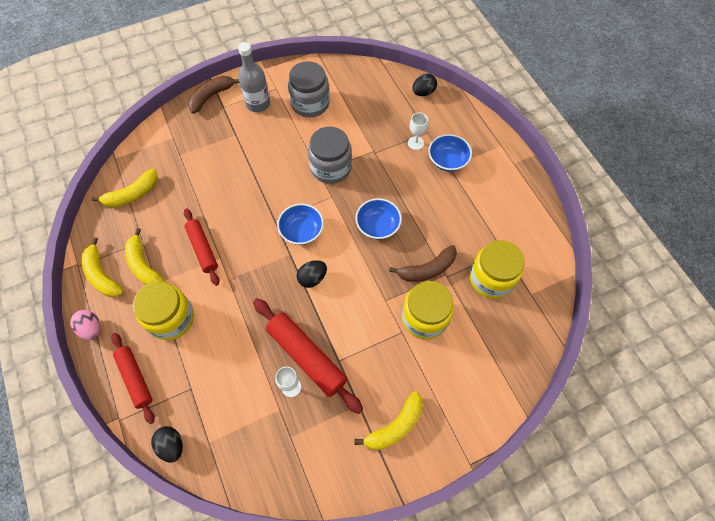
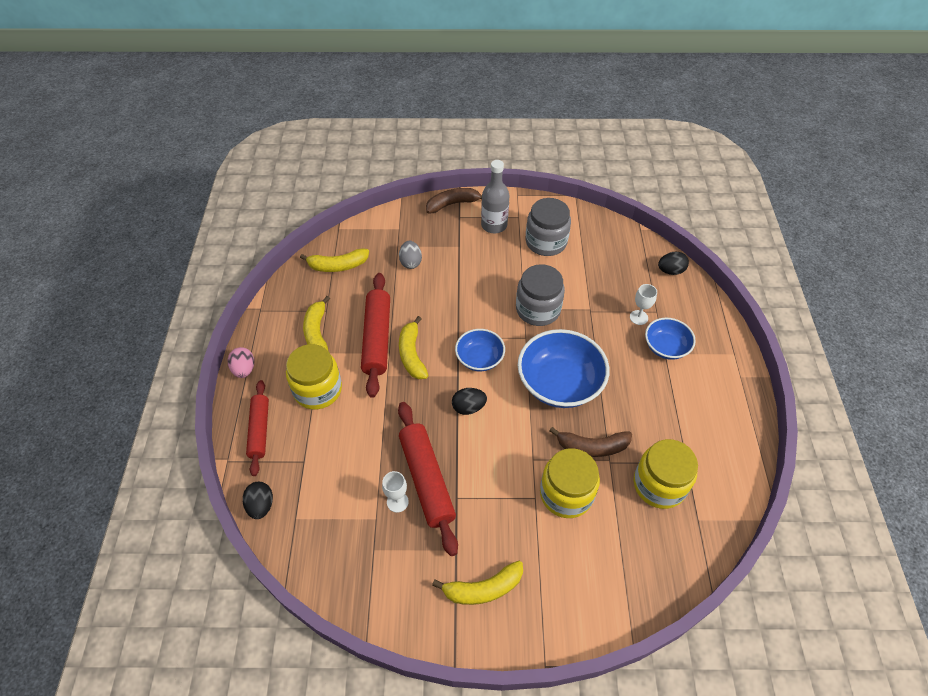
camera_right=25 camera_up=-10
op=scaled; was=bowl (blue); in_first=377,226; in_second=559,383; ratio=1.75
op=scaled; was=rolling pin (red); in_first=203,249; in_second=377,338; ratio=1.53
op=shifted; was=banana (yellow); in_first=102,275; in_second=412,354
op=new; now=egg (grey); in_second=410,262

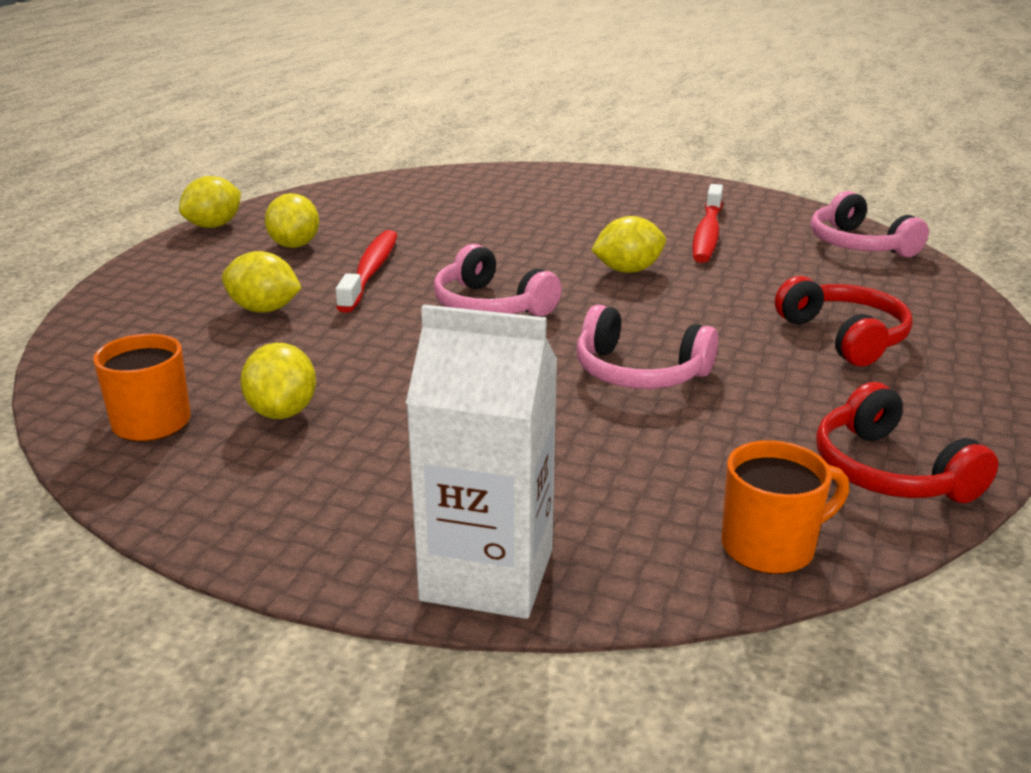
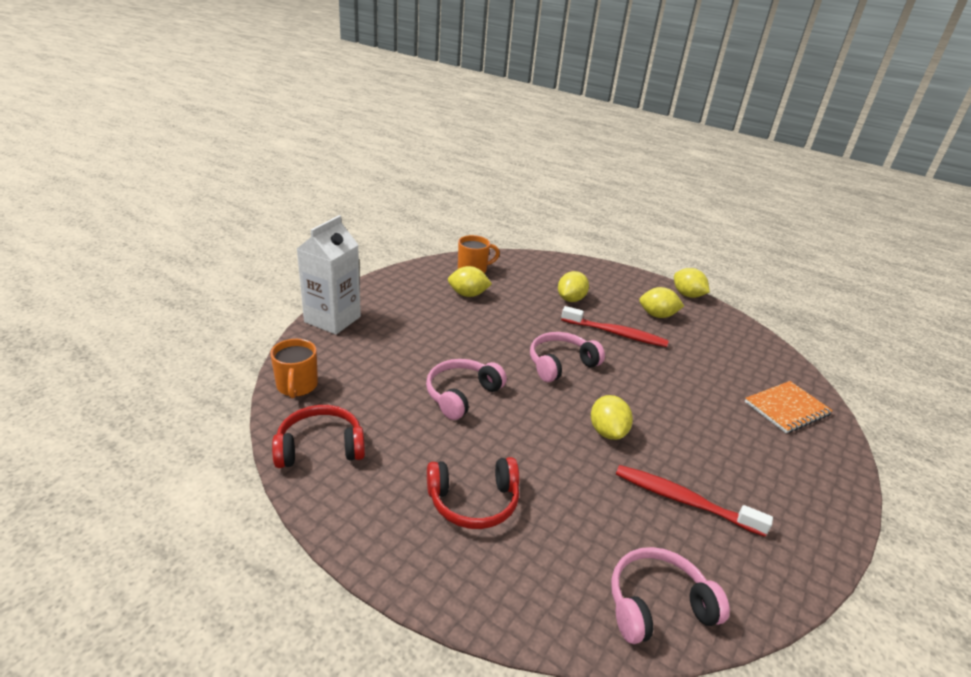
camera_right=100 camera_up=5
op=new; now=notebook (orange); in_second=786,408

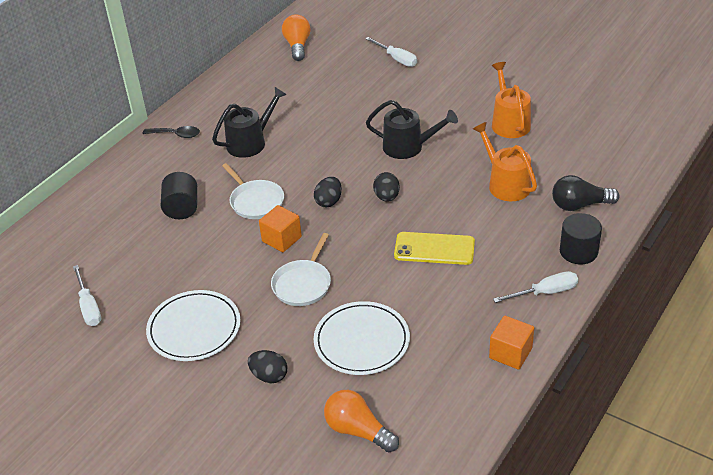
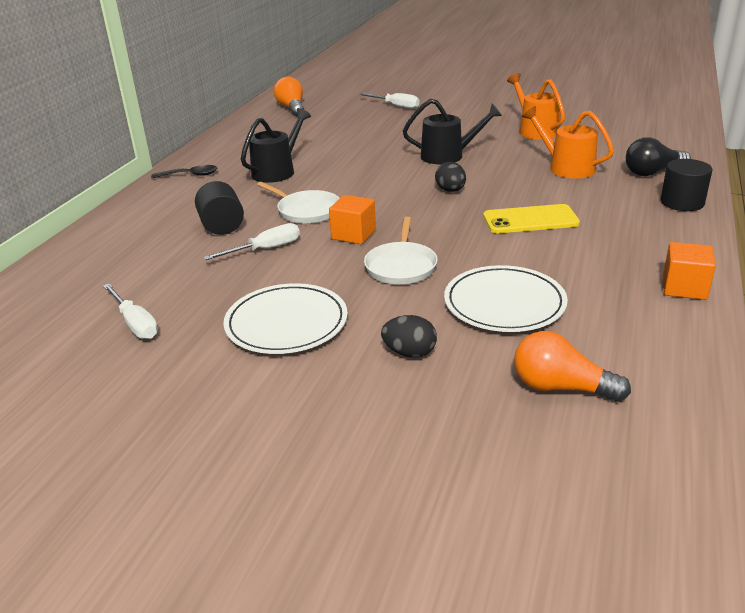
camera_right=-15 camera_up=-10
op=gone; was=egg (black); in_first=329,201
op=shifted; was=screwdriver (white); in_first=545,292; in_second=265,249

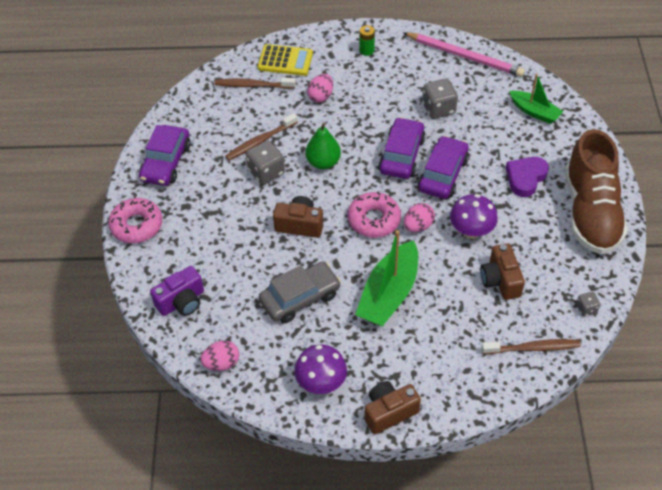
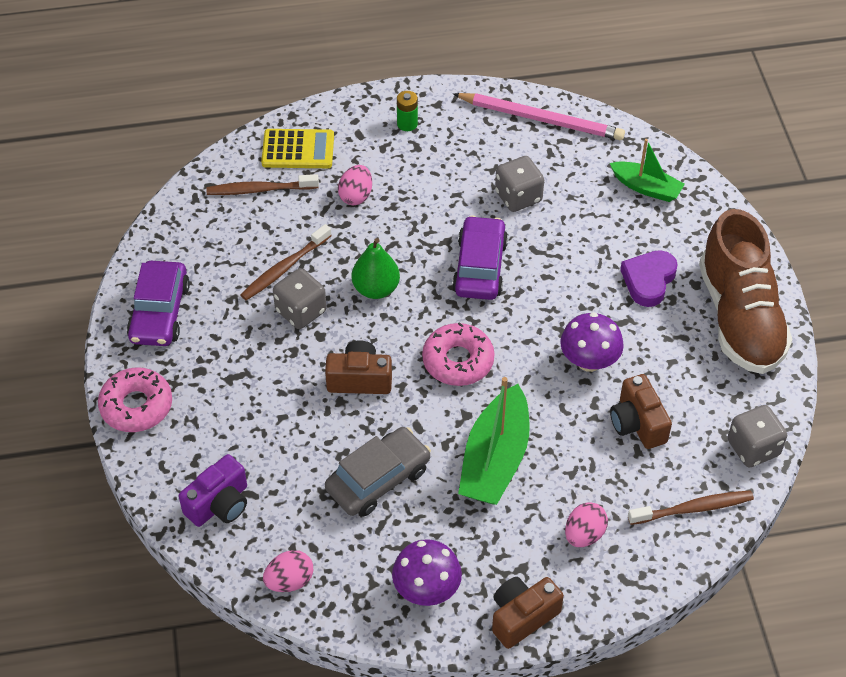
camera_right=-10 camera_up=0
op=gone; was=car (purple); in_first=443,174
op=shifted; was=egg (pink); in_first=418,226; in_second=584,534
op=scaled; was=dice (grey); in_first=586,309; in_second=753,448; ratio=1.85

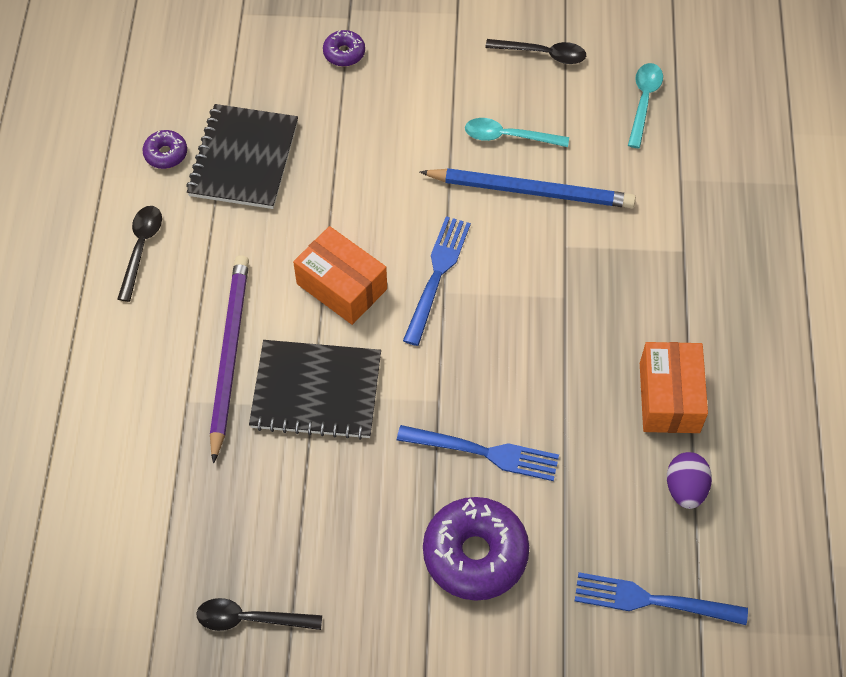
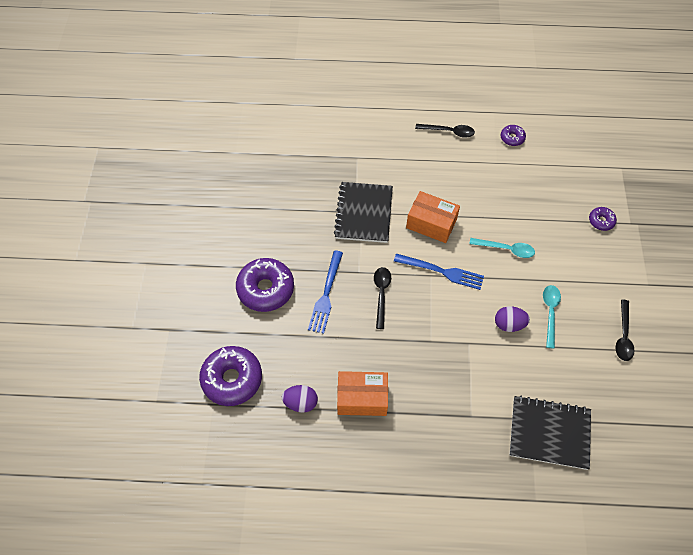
camera_right=90 camera_up=0
op=shifted; was=spoon (turquoise); in_first=644,101; in_second=506,249
op=shifted; was=notebook (black); in_first=243,159; in_second=549,433
op=swapped; was=pencil (blue); now=egg (purple); in_first=530,191; in_second=509,324
op=rotated; was=box (orange); in_first=342,286; in_second=431,224; clockwise=75
op=gone; was=pencil (purple); in_first=229,356
op=swapped; was=fork (blue); now=donut (purple); in_first=653,601; in_second=232,379
op=shifted; was=spoon (black); in_first=250,619; in_second=381,294

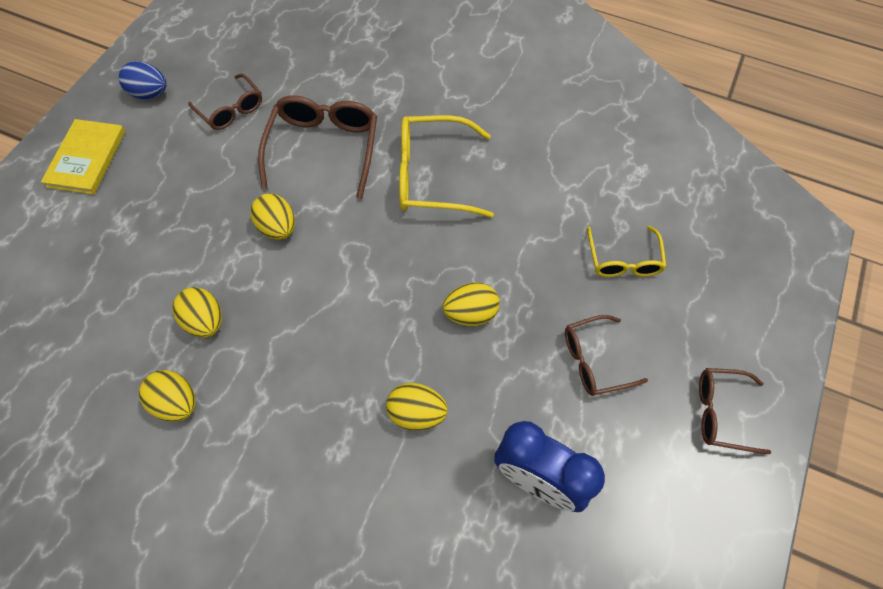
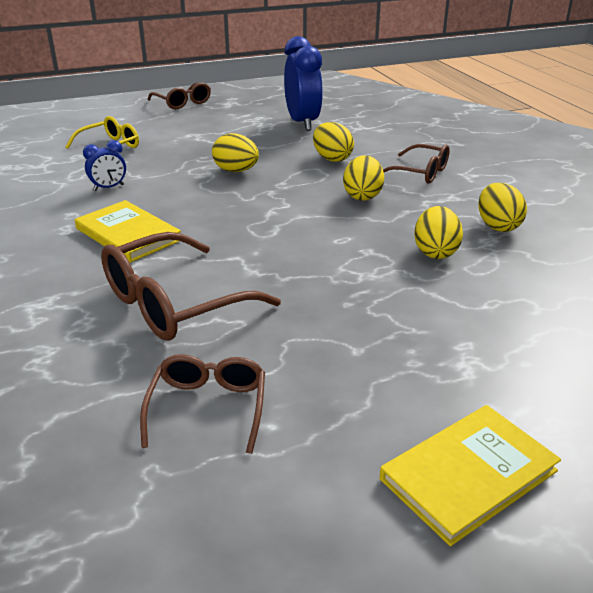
camera_right=-135 camera_up=-30
op=gone; was=egg (blue); in_first=150,94
op=swapped; was=glasses (yellow); now=book (yellow); in_first=432,176; in_second=128,234
op=shifted; was=egg (yellow); in_first=278,228; in_second=362,196
op=shifted; was=glasses (brown); in_first=594,361; in_second=420,173
op=new; now=clock (blue); in_second=109,188

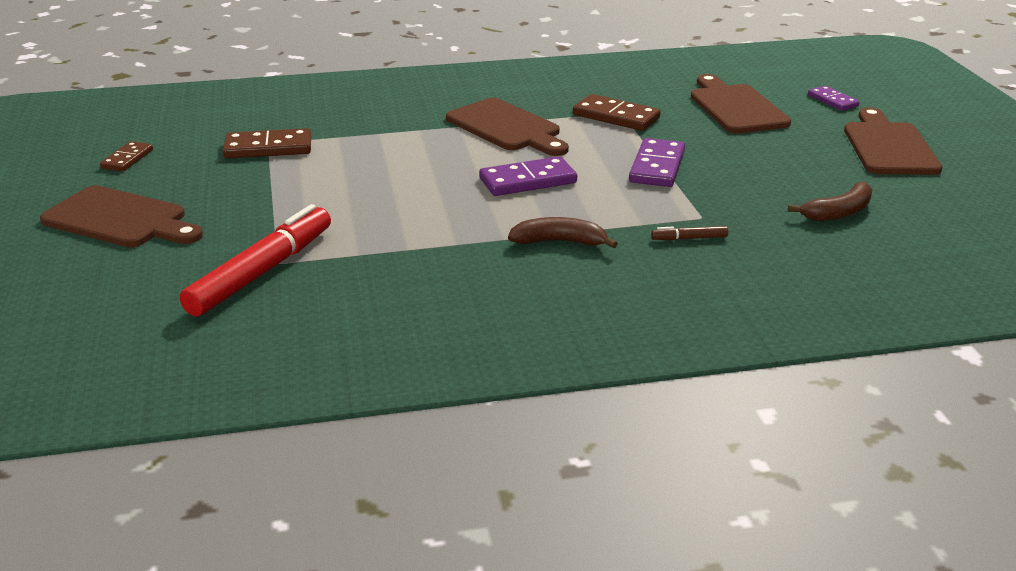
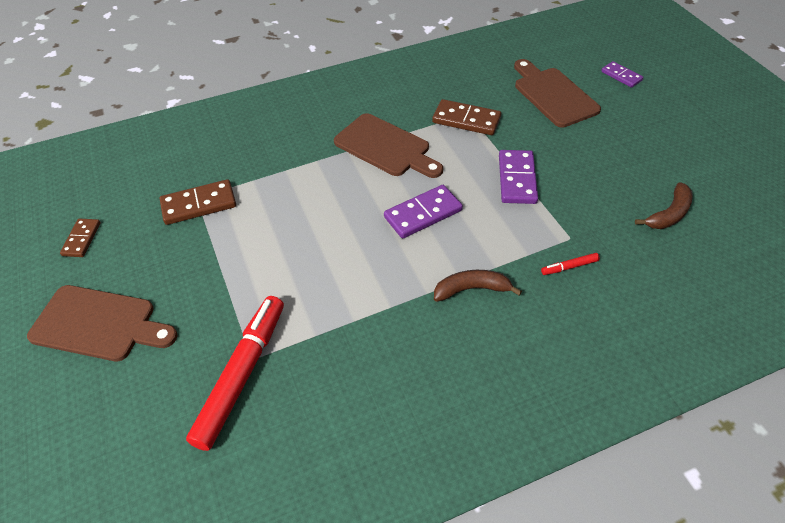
camera_right=-10 camera_up=20
op=gone; was=cutting board (brown); in_first=888,146
op=repainted; was=marker (brown); now=marker (red); in_first=689,238; in_second=569,267

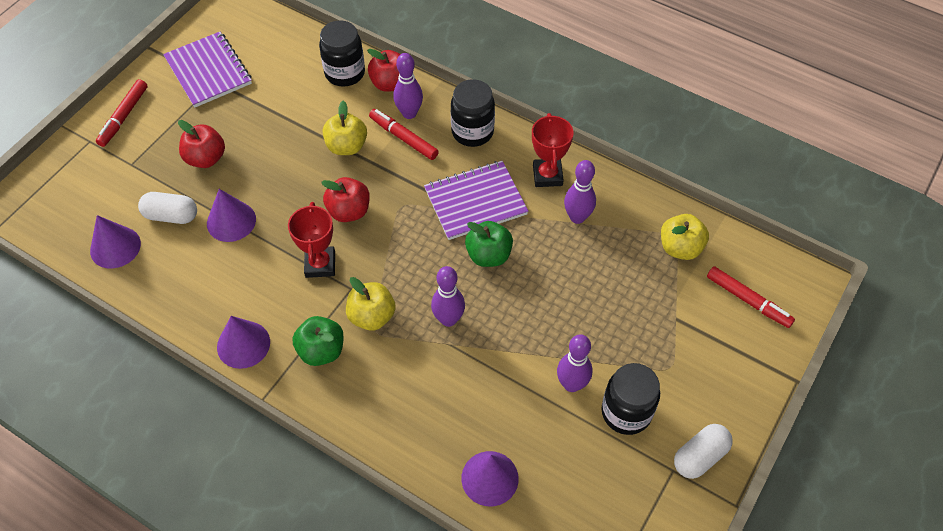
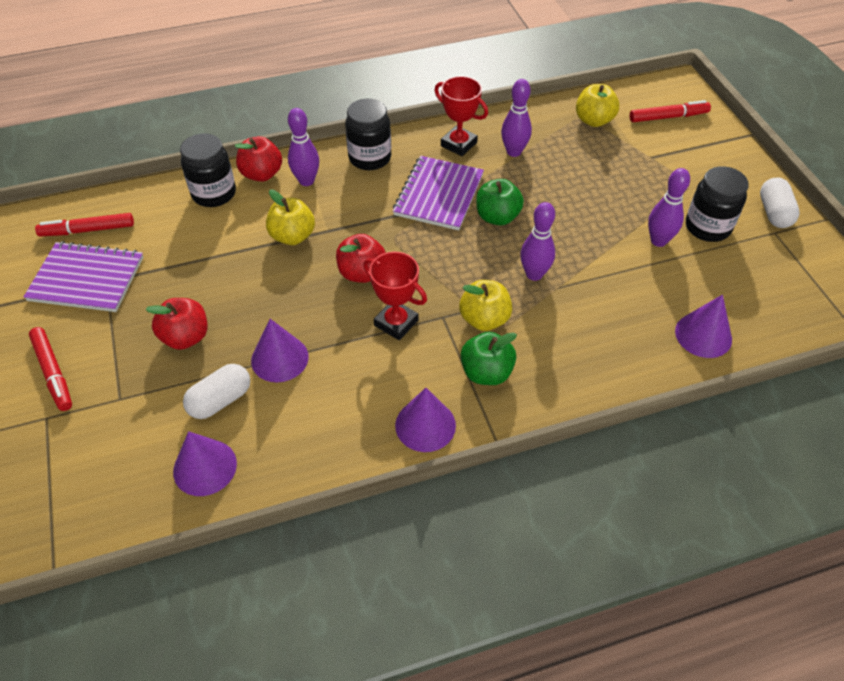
camera_right=-50 camera_up=-5
op=shifted; was=marker (red); in_first=403,138; in_second=88,230

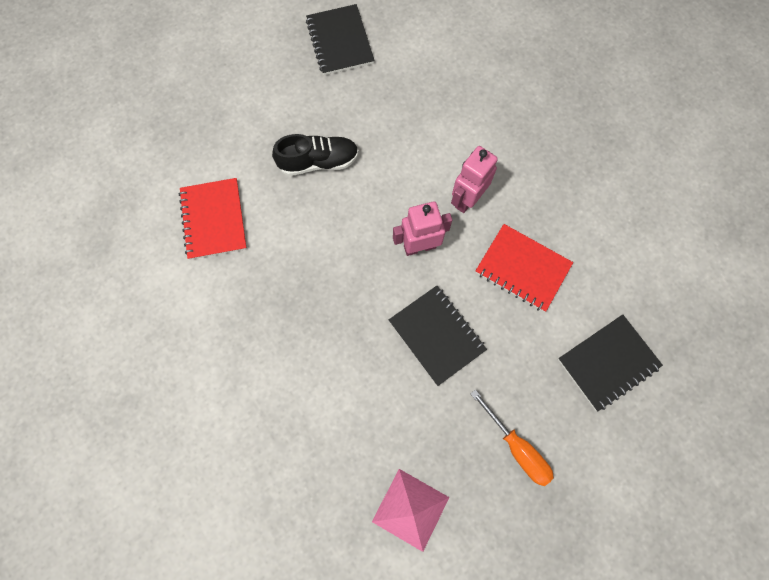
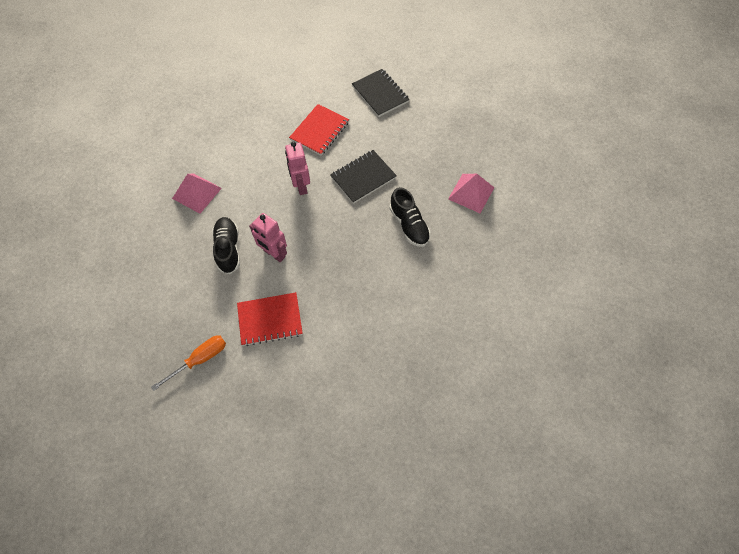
camera_right=-90 camera_up=-10
op=gone; was=notebook (black); in_first=339,42
op=shifted; was=robot (pink); in_first=467,199; in_second=274,254
op=shifted; was=screwdriver (orange); in_first=517,447; in_second=200,359
op=new; now=pyramid (pink); in_second=197,193
op=new; now=shoe (black); in_second=409,225

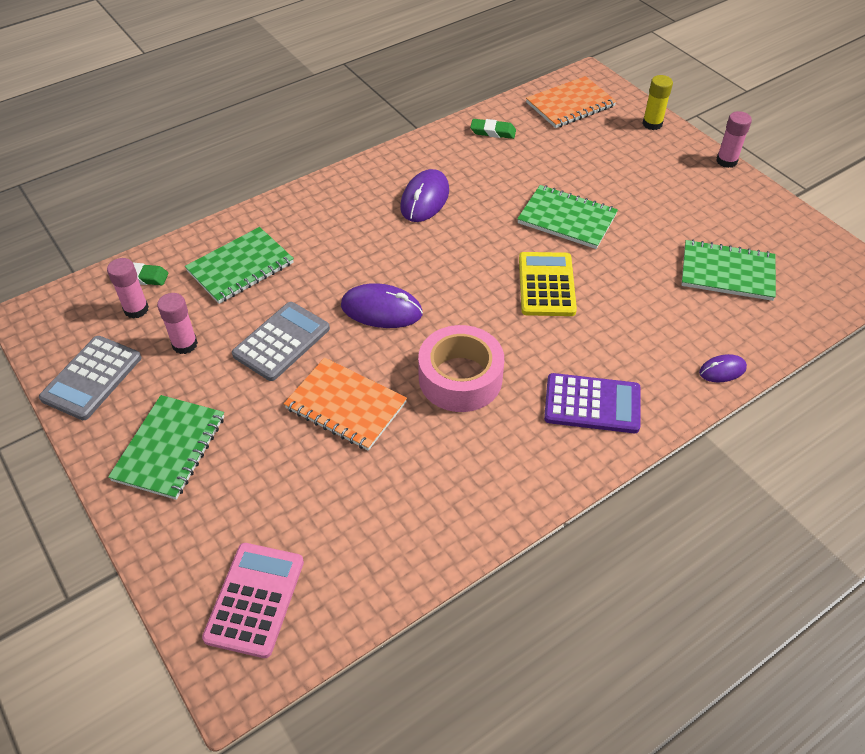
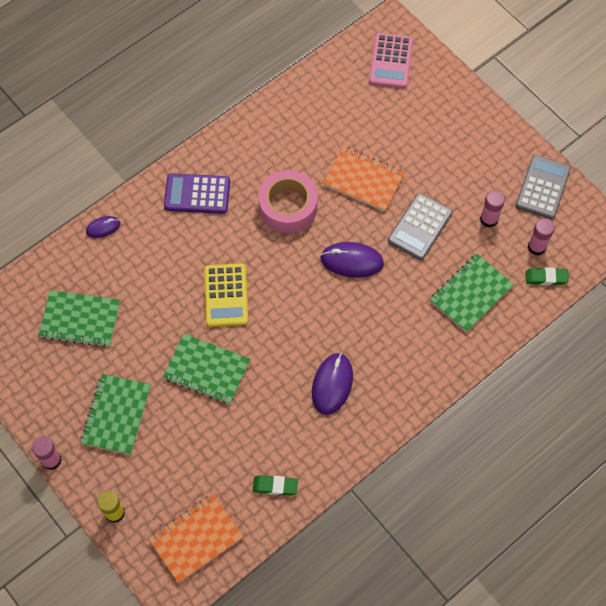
camera_right=175 camera_up=15
op=shifted; was=notebook (green); in_first=170,448; in_second=116,415

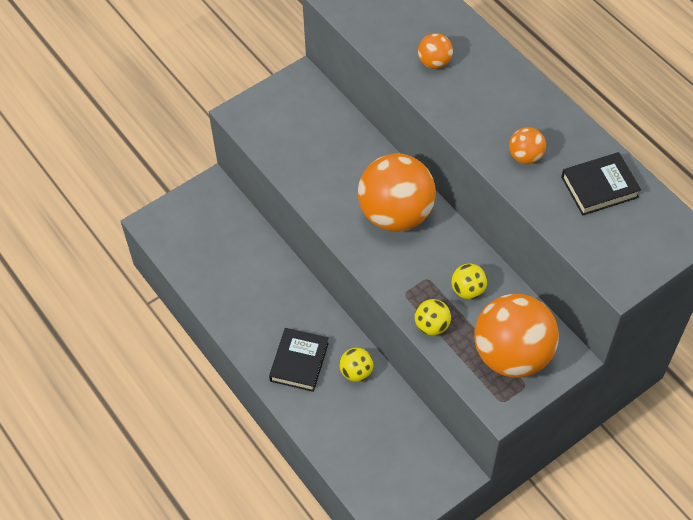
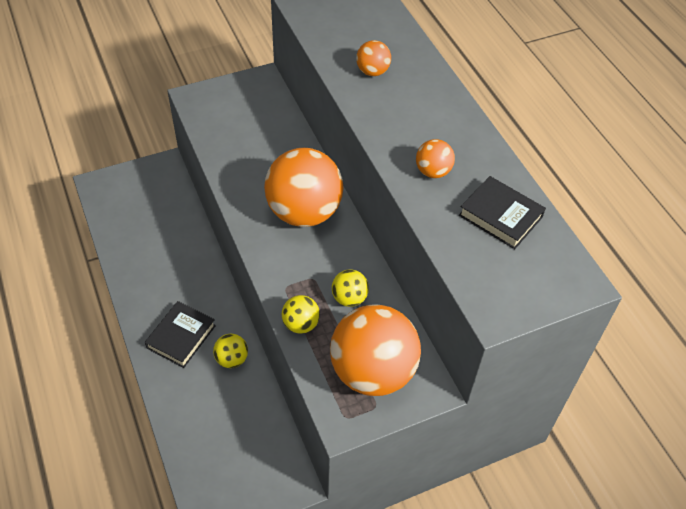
camera_right=10 camera_up=-5
op=rotated; was=book (black); in_first=599,187; in_second=500,216; clockwise=45

